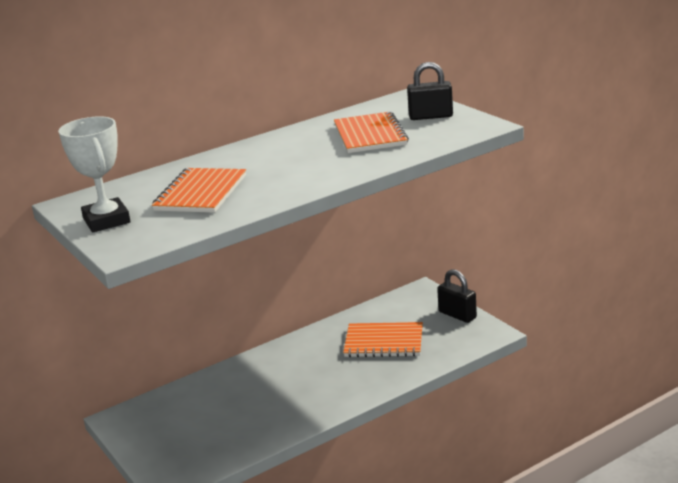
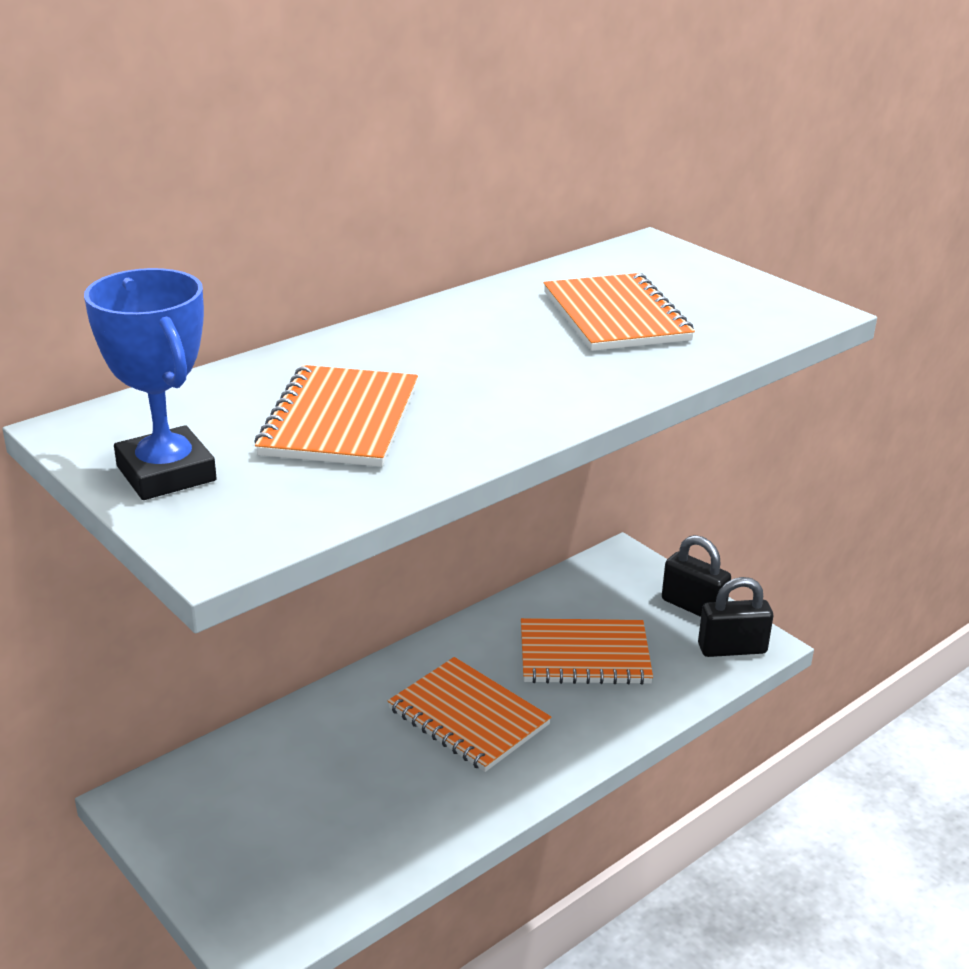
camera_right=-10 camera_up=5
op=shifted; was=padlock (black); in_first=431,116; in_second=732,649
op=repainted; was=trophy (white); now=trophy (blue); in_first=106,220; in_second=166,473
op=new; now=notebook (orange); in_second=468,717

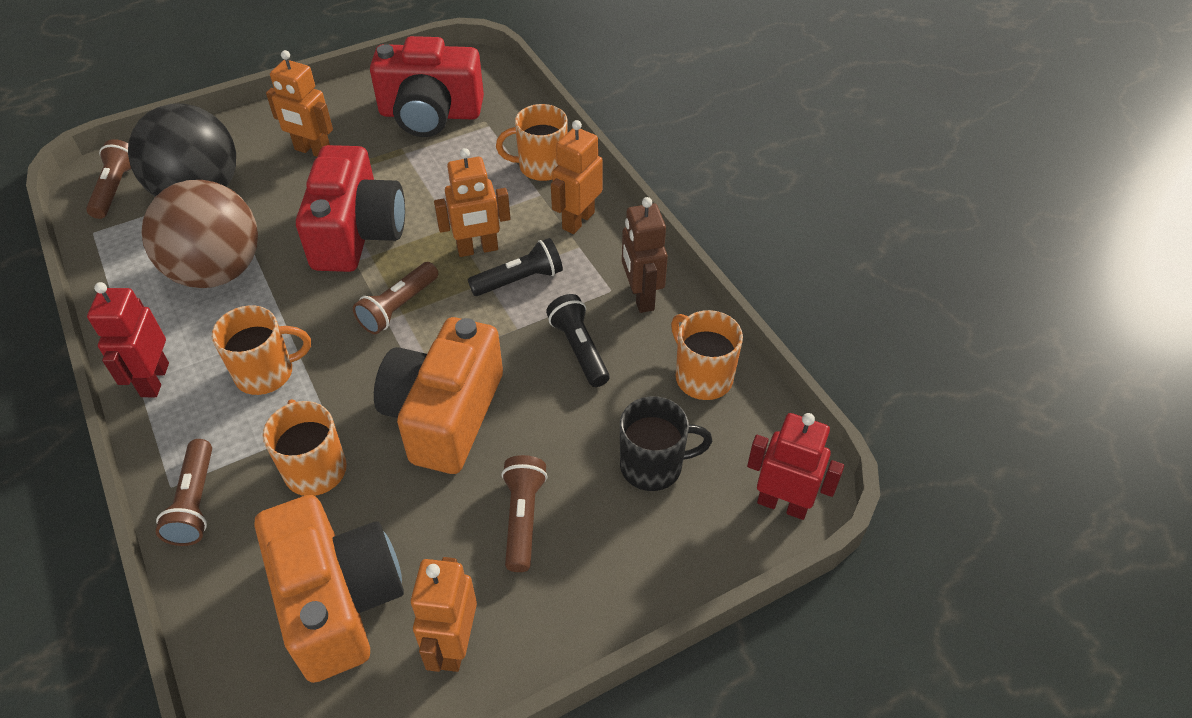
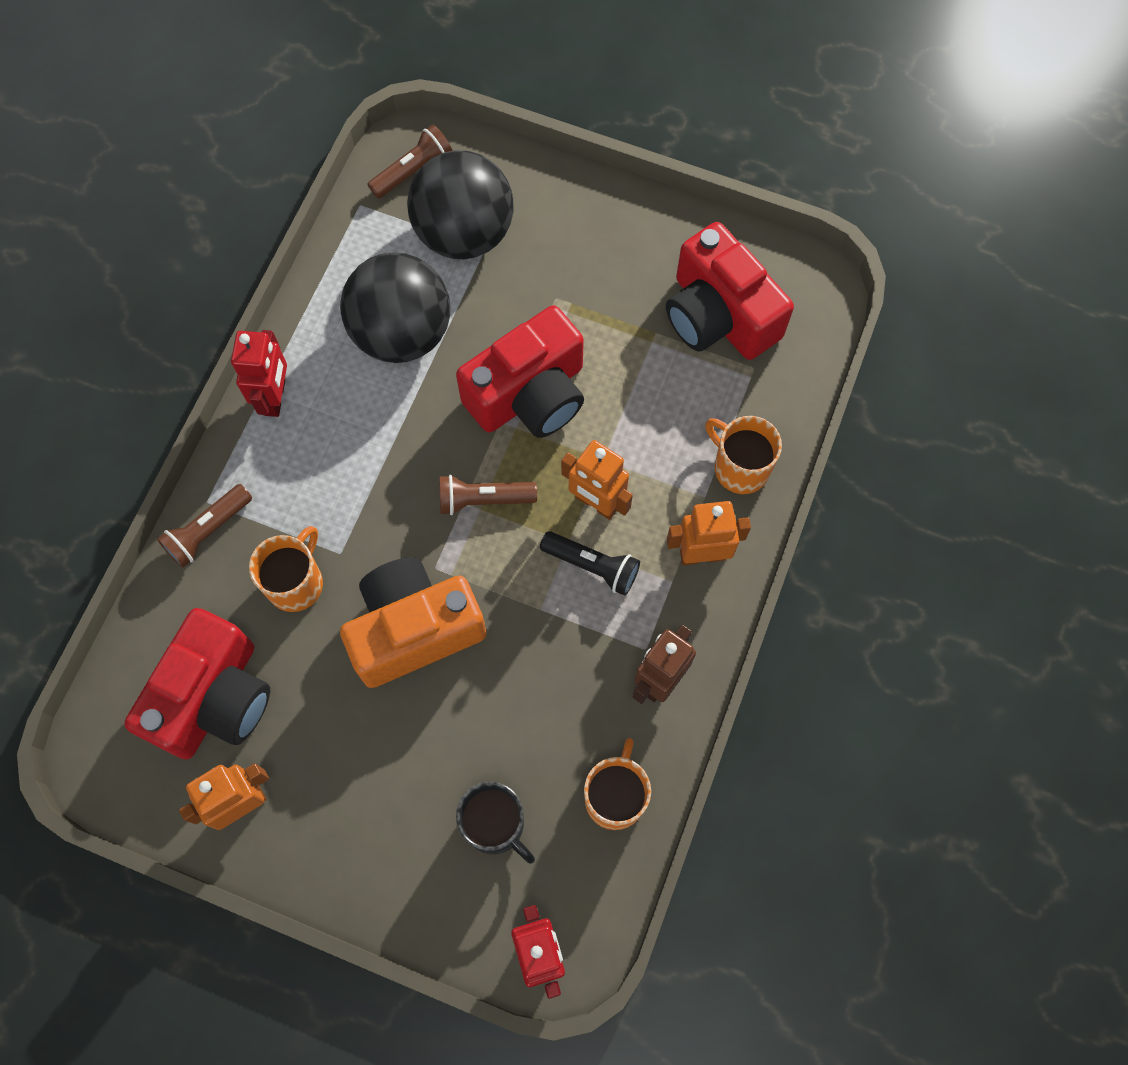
camera_right=50 camera_up=20
op=gone; was=robot (orange); in_first=313,151
op=repainted; was=ball (brown); now=ball (black); in_first=217,271; in_second=402,333
op=rotated; was=robot (red); in_first=154,380; in_second=275,397; clockwise=135
op=gone; was=flashlight (black); in_first=579,349
op=gone; was=mug (orange); in_first=266,373
op=gone; was=flashlight (brown); in_first=523,518
op=repainted; was=camera (orange); now=camera (red); in_first=338,600; in_second=214,698

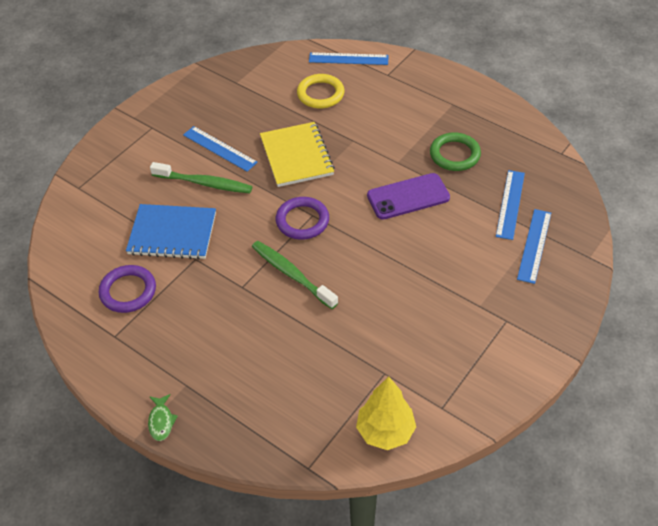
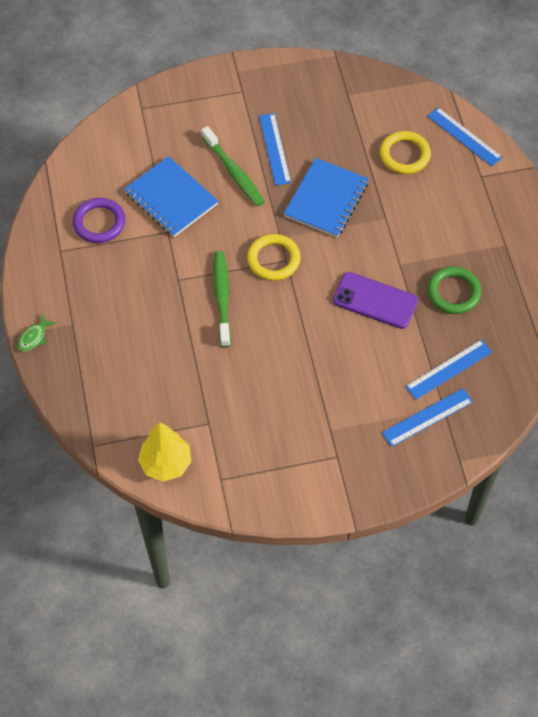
camera_right=40 camera_up=10
op=repainted; was=notebook (yellow); now=notebook (blue); in_first=296,156; in_second=326,199
op=repainted; was=ring (purple); now=ring (yellow); in_first=302,221; in_second=273,259

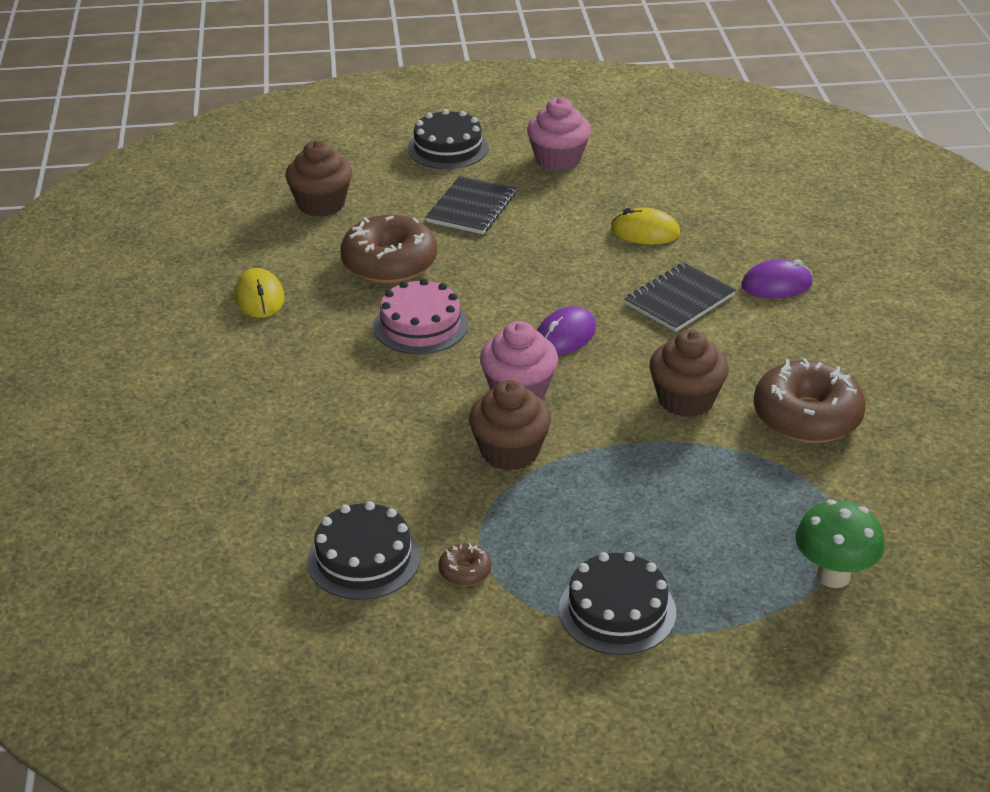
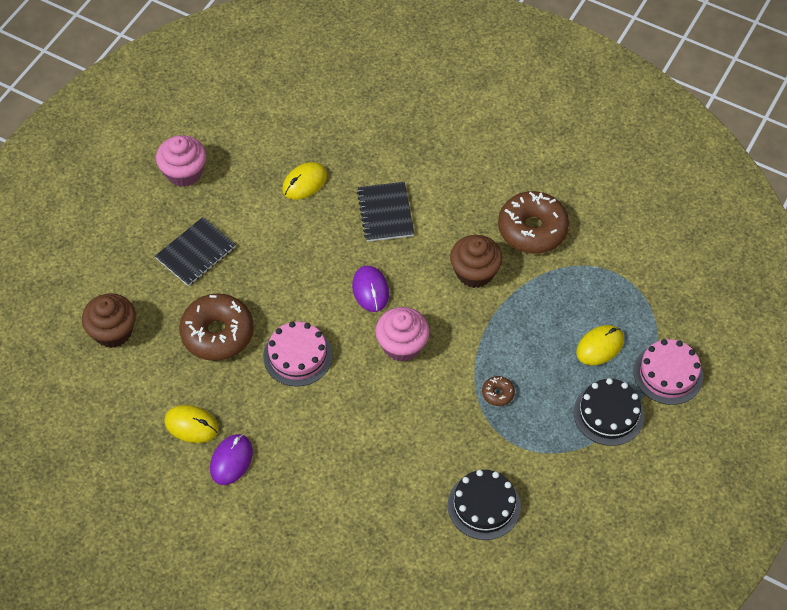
camera_right=-55 camera_up=20
op=gone; was=cake (black); in_first=448,148
op=rotated; was=notebook (black); in_first=471,208; in_second=196,253; clockwise=75
op=shifted; was=mouse (purple); in_first=776,284; in_second=231,460
op=gone; was=cupcake (brown); in_first=510,452
op=gone; was=mushroom (green); in_first=833,576
op=shifted; was=donut (brown); in_first=465,571; in_second=497,393
op=new; now=mouse (yellow); in_second=600,346
op=new; now=cake (pink); in_second=668,373

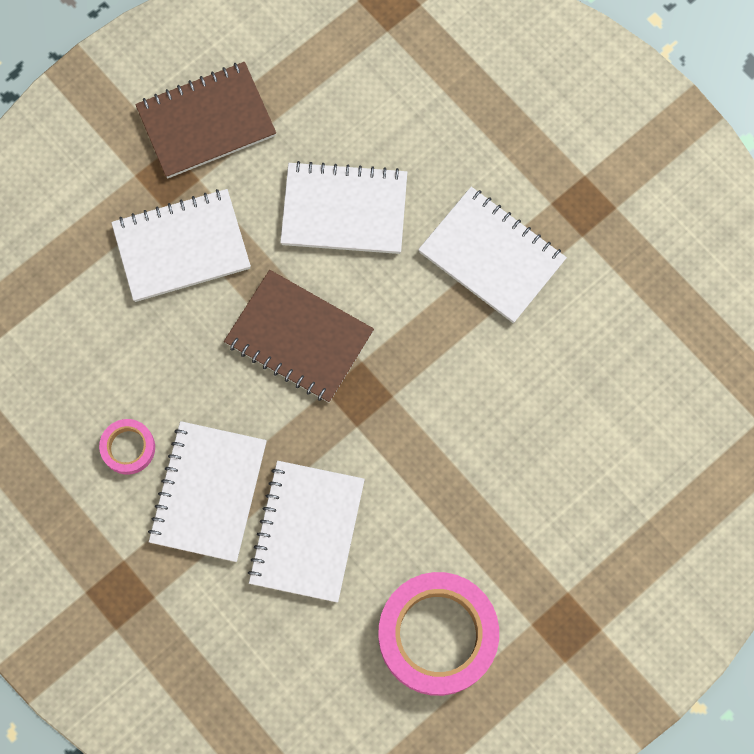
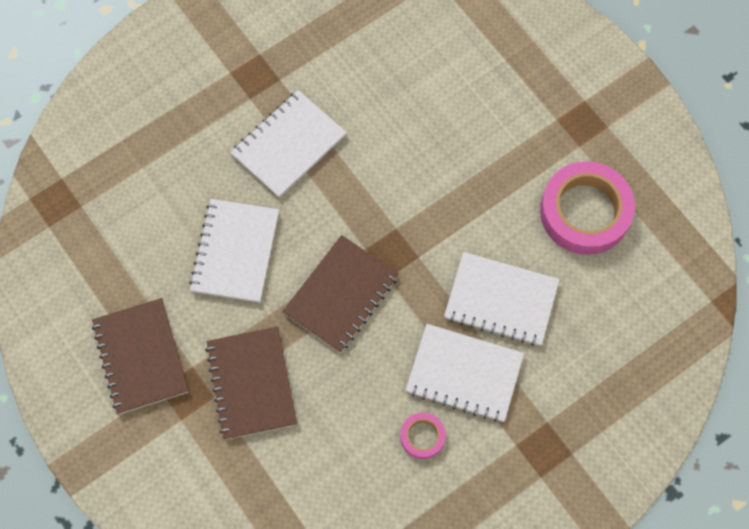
camera_right=-85 camera_up=-5
op=repainted; was=notebook (white); now=notebook (brown); in_first=181,247; in_second=252,384

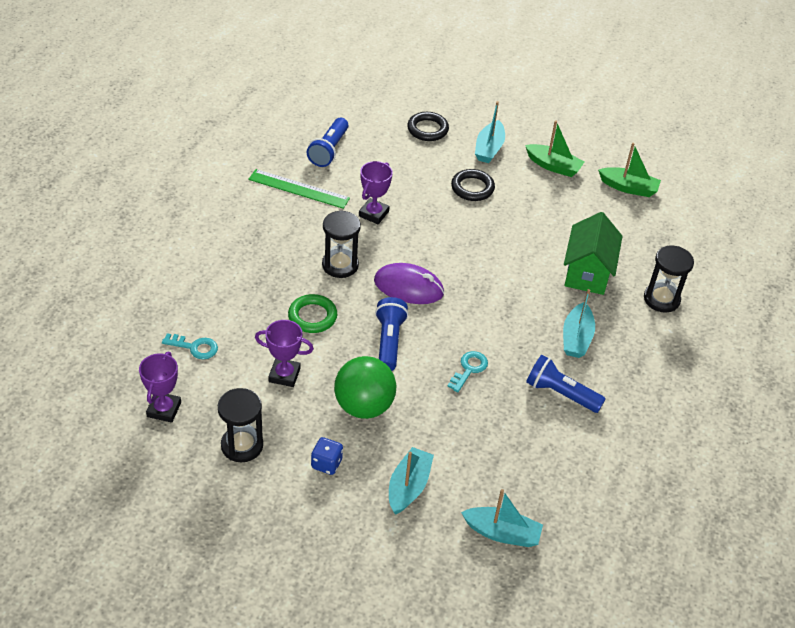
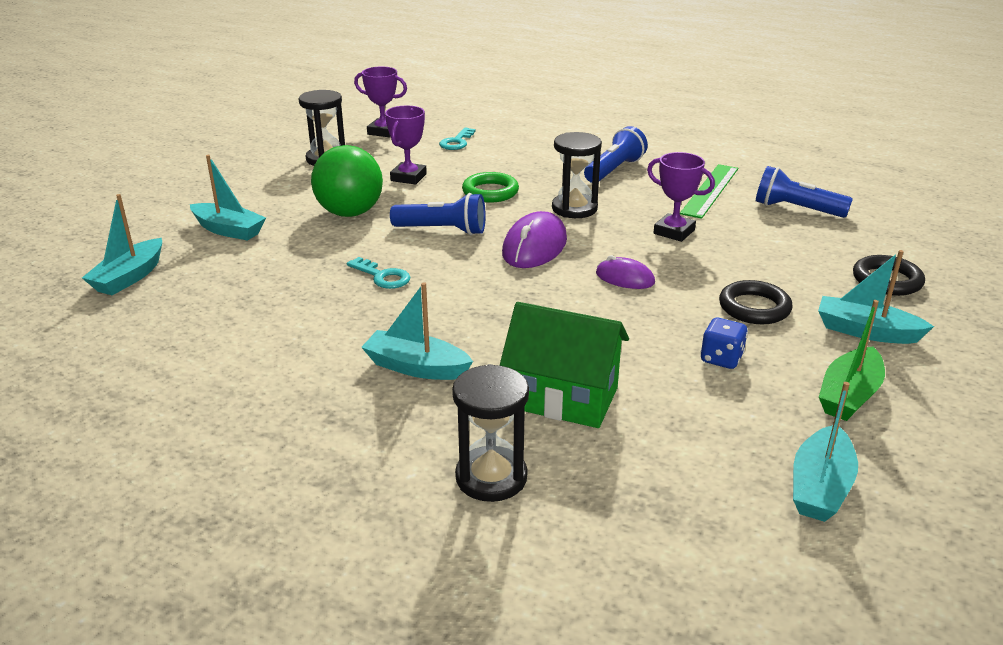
camera_right=100 camera_up=-15
op=repainted; was=boat (green); now=boat (turquoise); in_first=628,188; in_second=820,487
op=shifted; was=flashlight (blue); in_first=560,393; in_second=614,170
op=shifted; was=dice (blue); in_first=326,464; in_second=721,359
op=new; now=mouse (purple); in_second=625,278

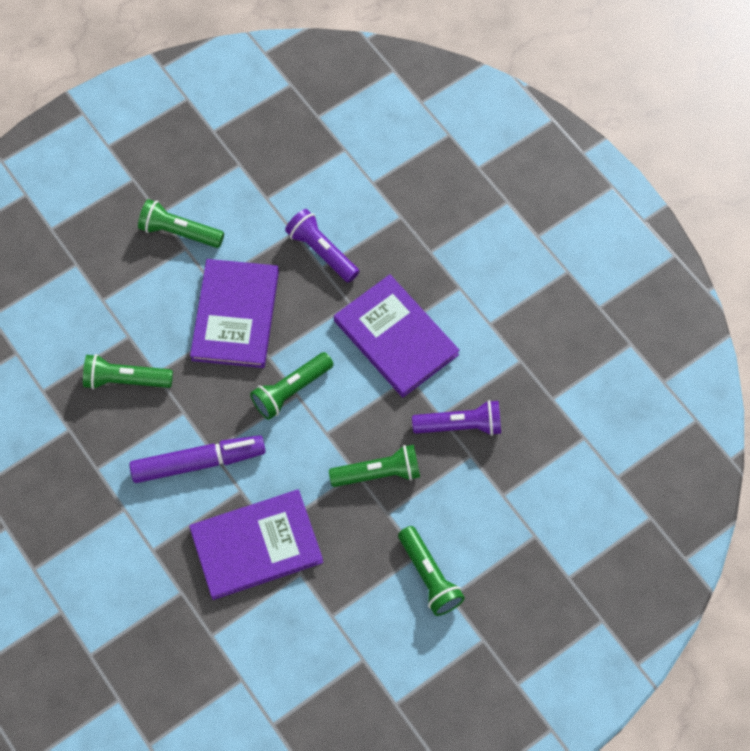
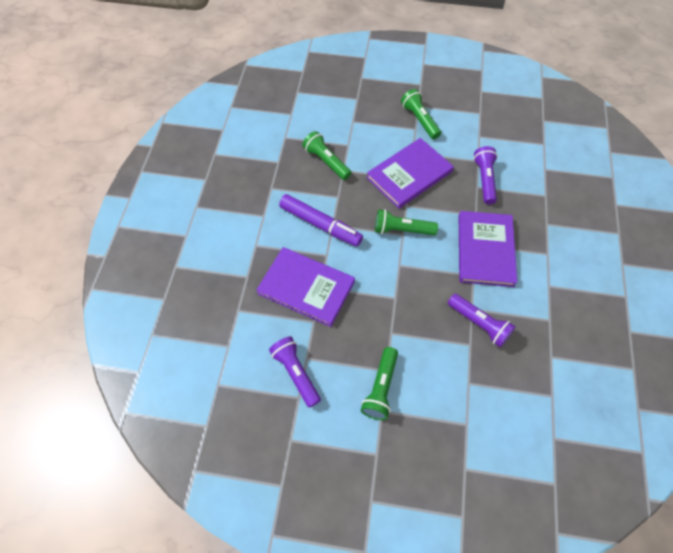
camera_right=45 camera_up=-5
op=gone; was=flashlight (green); in_first=378,473
op=new; now=flashlight (purple); in_second=296,373

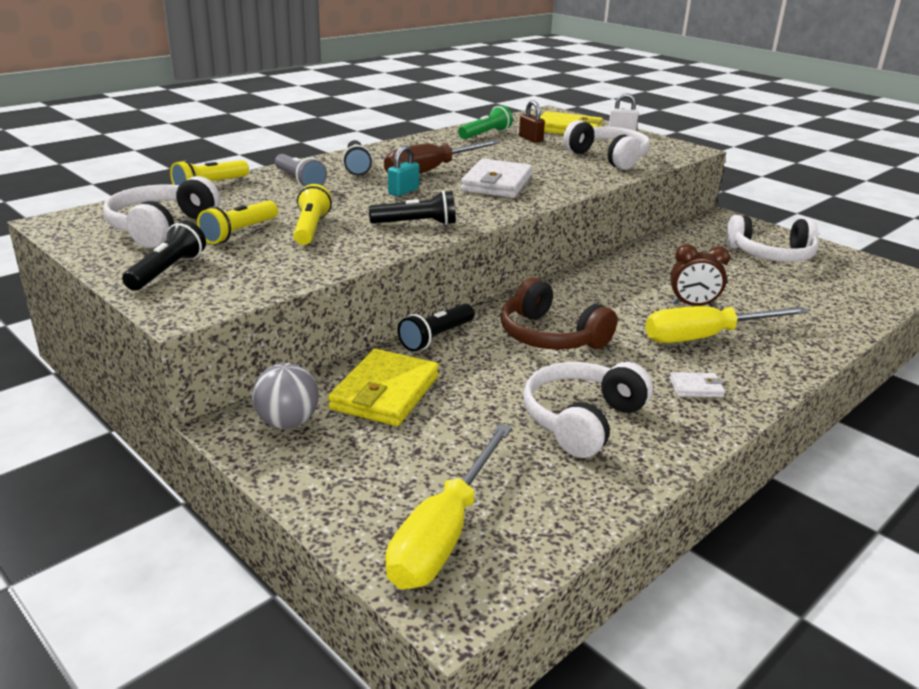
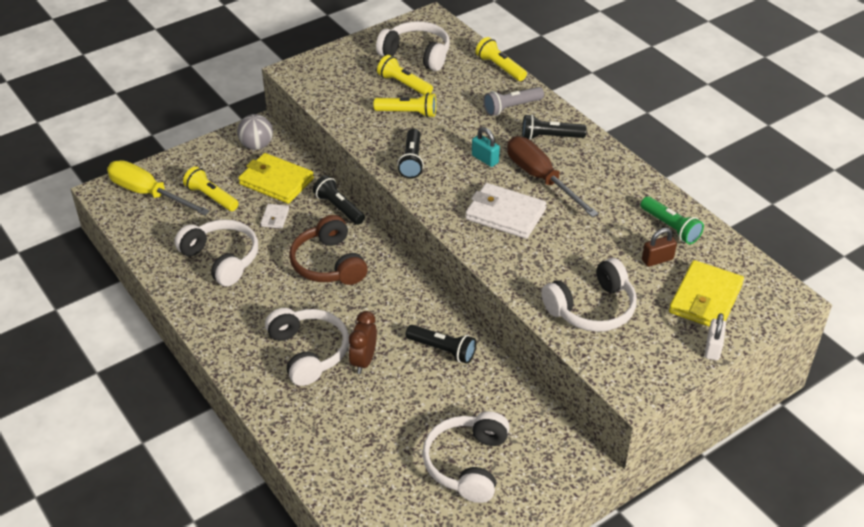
camera_right=100 camera_up=15
op=shifted; was=flashlight (black); in_first=167,271; in_second=442,350
op=rotated; was=headphones (brown); in_first=550,336; in_second=328,264; clockwise=-75
op=swapped; was=screwdriver (yellow); now=headphones (white); in_first=706,337; in_second=309,352
op=shifted; was=wallet (white); in_first=696,388; in_second=275,218
op=new; now=flashlight (yellow); in_second=211,197

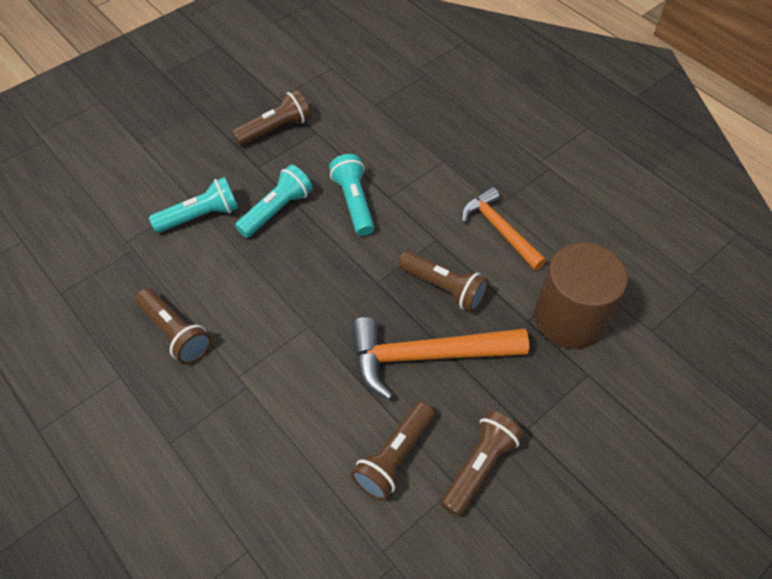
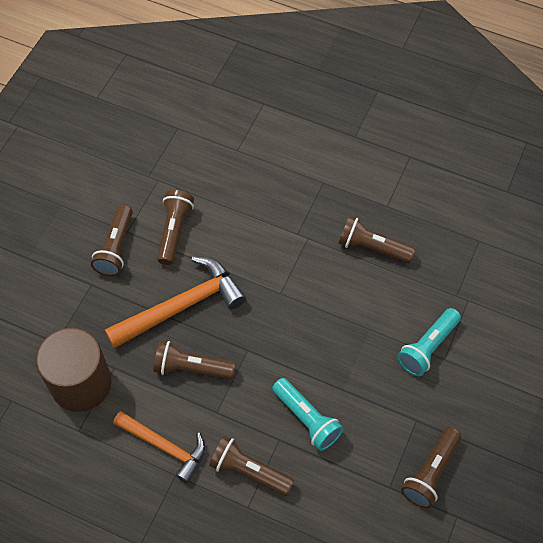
camera_right=155 camera_up=5
op=gone; was=flashlight (turquoise); in_first=277,210
op=new; now=flashlight (brown); in_second=249,471

